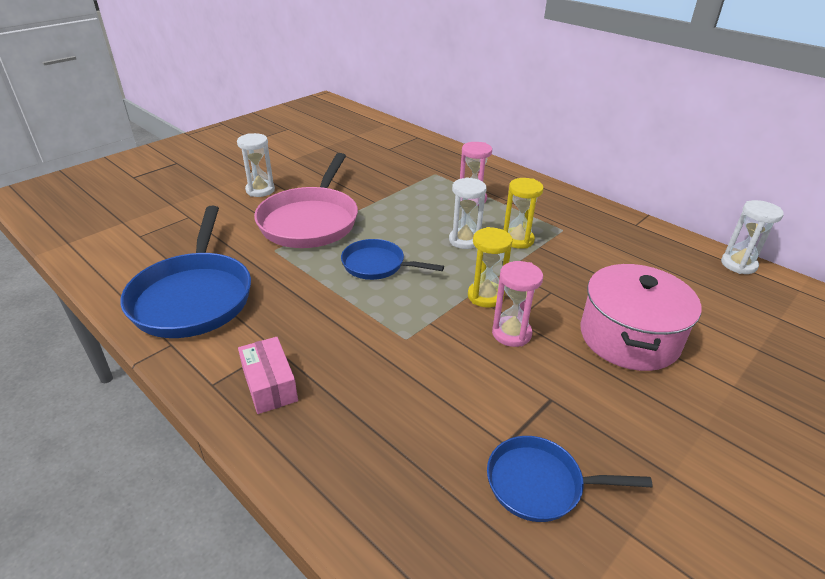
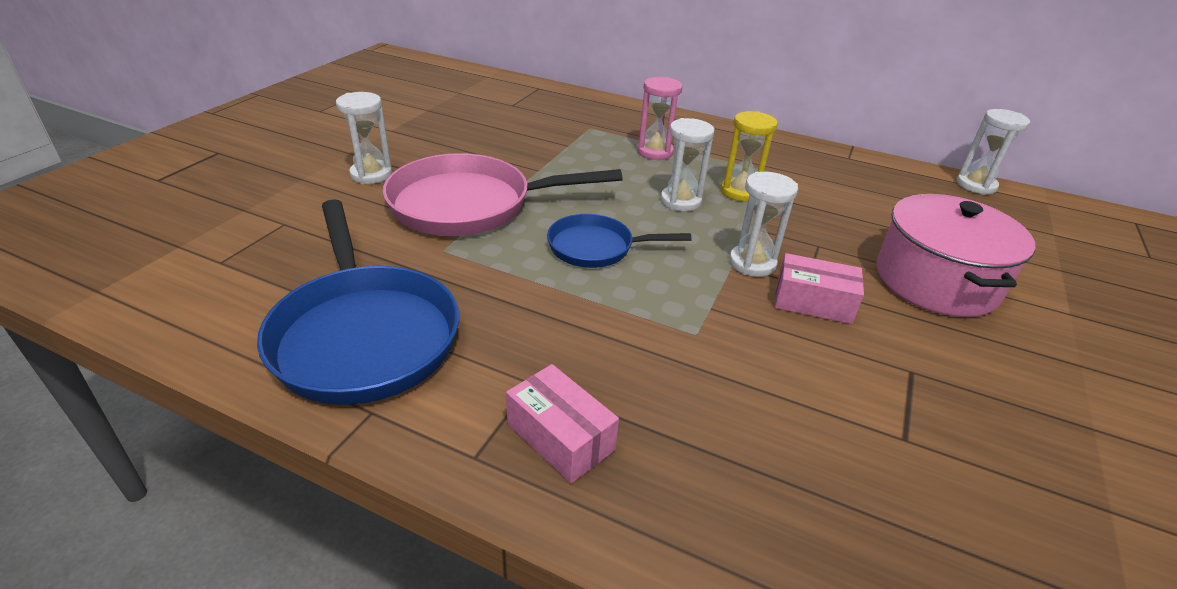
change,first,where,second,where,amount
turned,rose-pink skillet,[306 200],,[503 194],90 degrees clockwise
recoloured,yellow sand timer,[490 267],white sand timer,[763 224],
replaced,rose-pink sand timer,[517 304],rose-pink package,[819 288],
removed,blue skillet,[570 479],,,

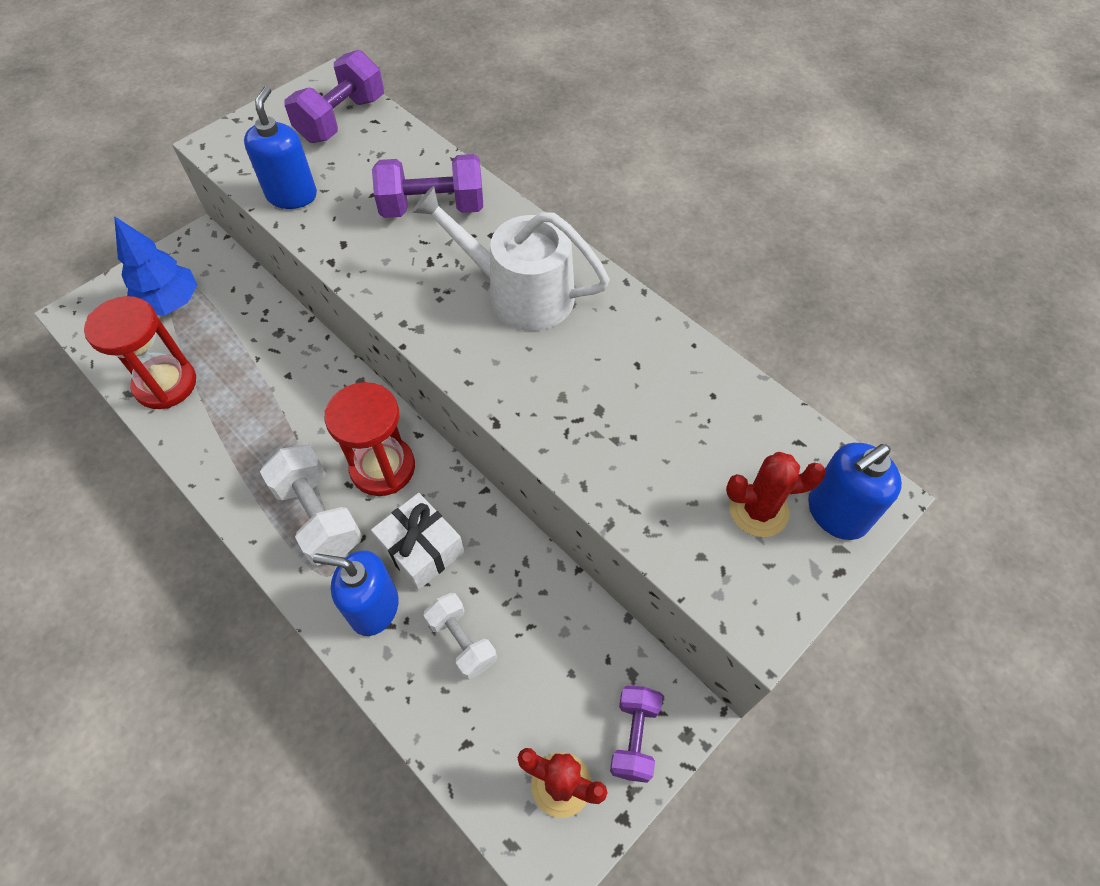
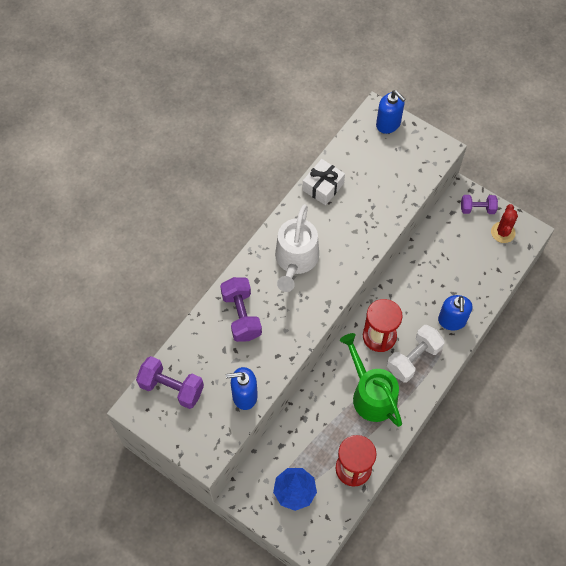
change,first,where,second,where,amount
removed,crimson saguaro cactus,[776 494],,,
moved,white wrapped gift,[417 541],,[323 182],
removed,white free weight,[460 636],,,
added,,,leaf-green watering can,[371 380],

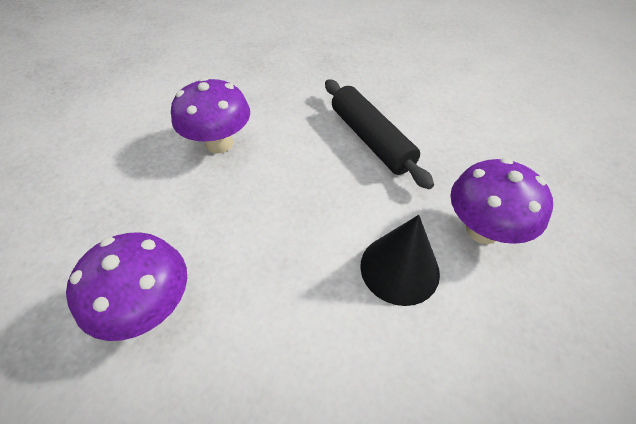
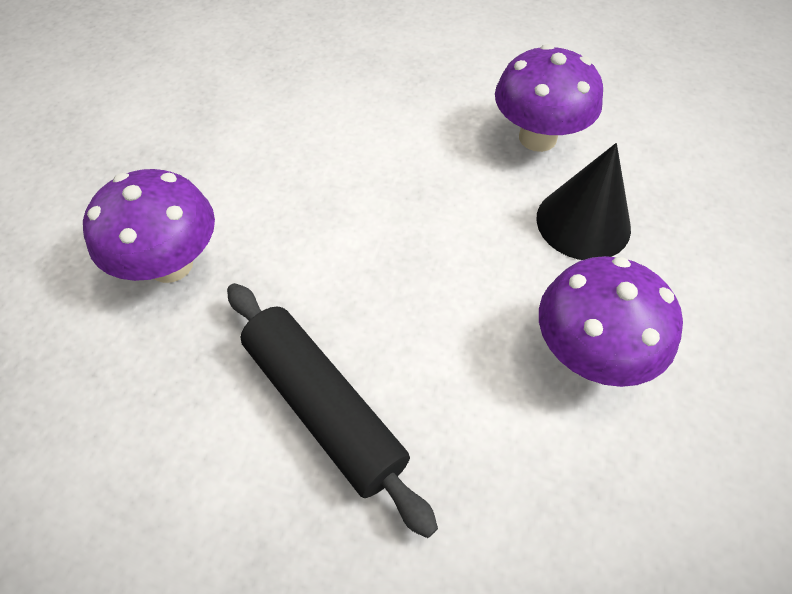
change,first,where,second,where,amount
moved,ebony cone shape,[400 260],,[583 201],

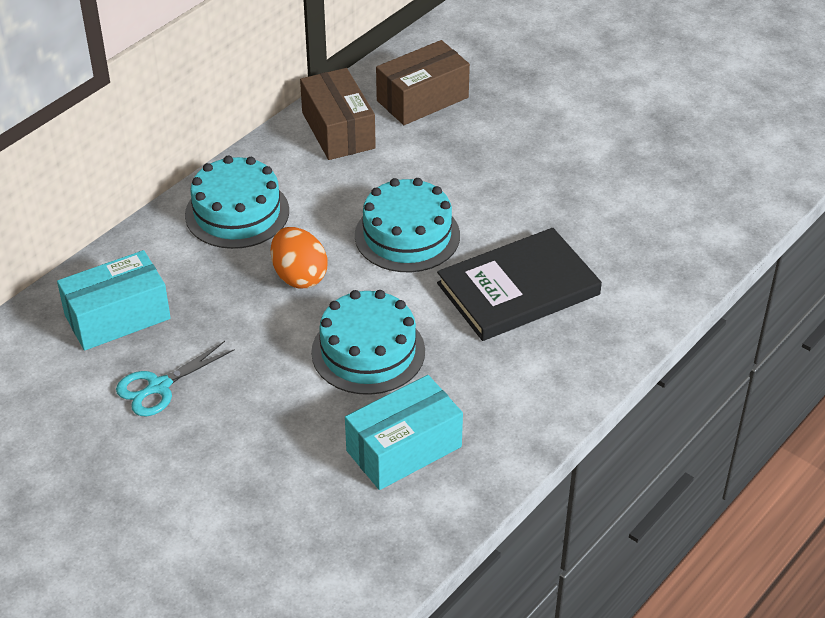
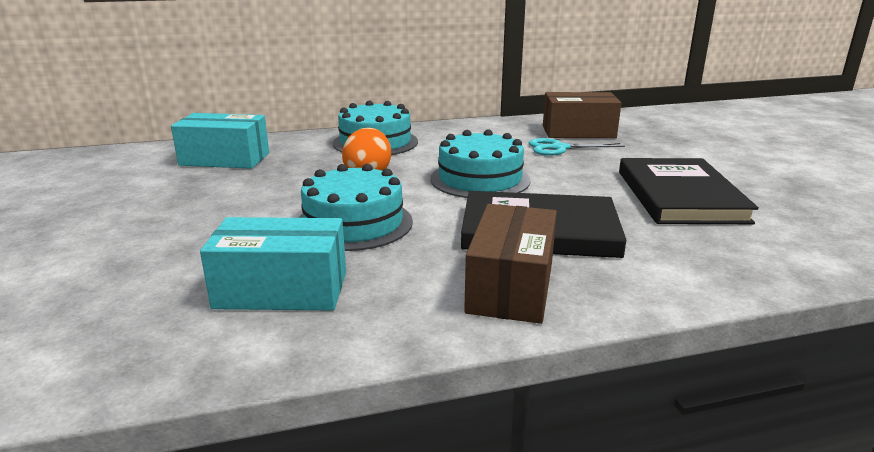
change,first,where,second,where,amount
moved,brown package,[338 114],,[510 264],
moved,teal shears,[175 378],,[577 147],
added,,,ebony hardcover,[689 191],

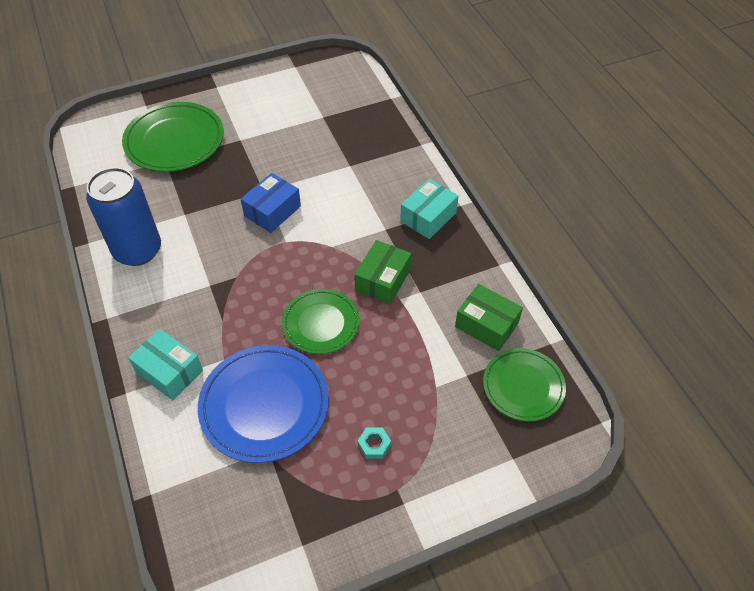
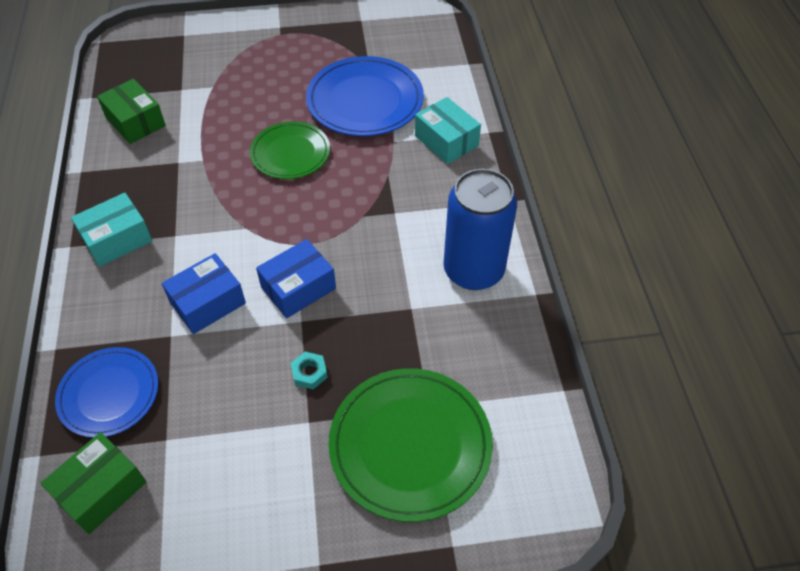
change,first,where,second,where,amount
moved,leaf-green package,[382 272],,[93 483],
removed,leaf-green flat dish,[524 384],,,
moved,teal nut,[374 443],,[309 371],
added,,,blue package,[204 293],
added,,,blue flat dish,[106 392],

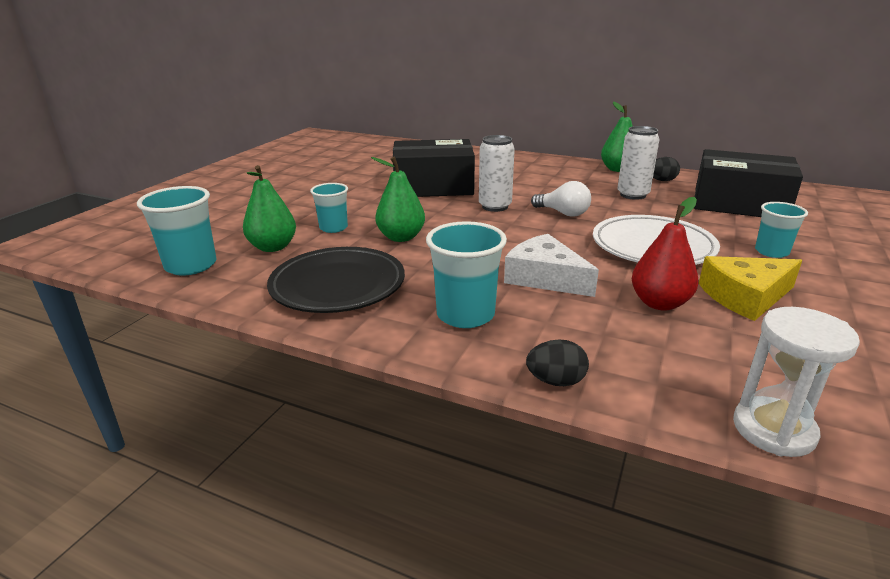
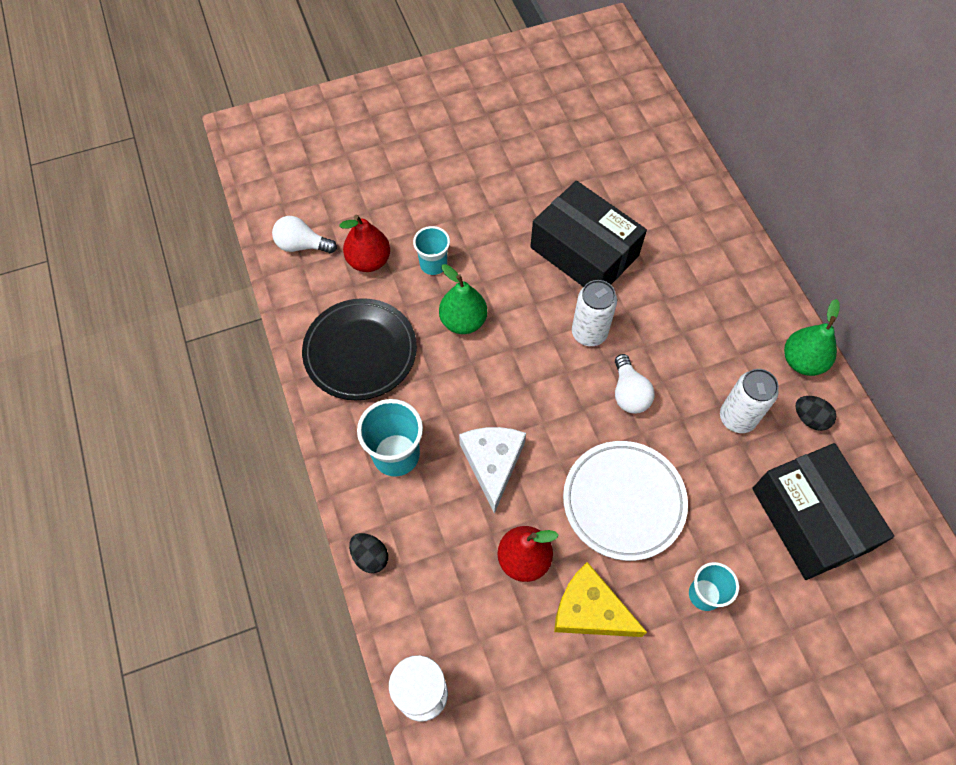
change,first,where,second,where,amount
recoloured,leaf-green pear fruit,[269 208],crimson pear fruit,[365 243],
replaced,teal cup,[177 231],white light bulb,[304 234],

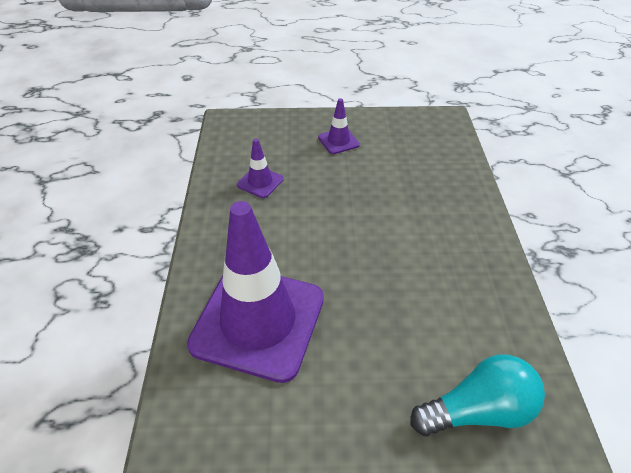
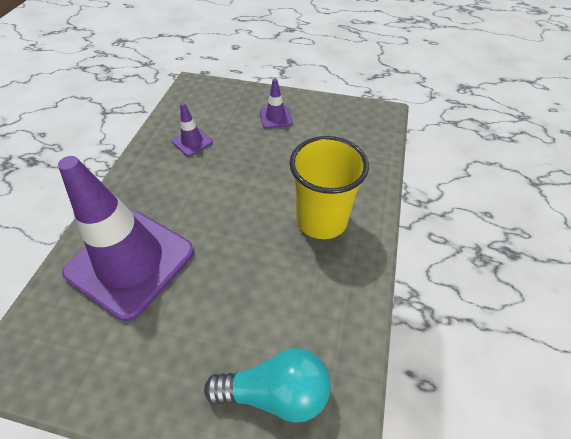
change,first,where,second,where,amount
added,,,yellow cup,[329 187],

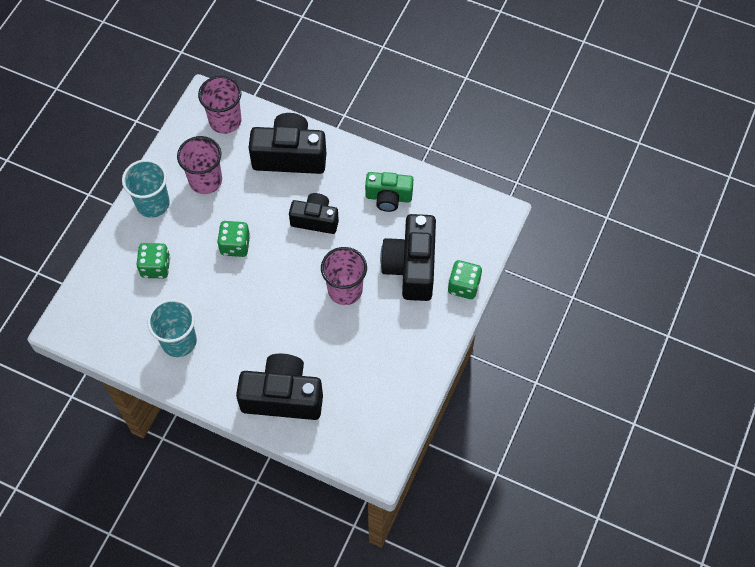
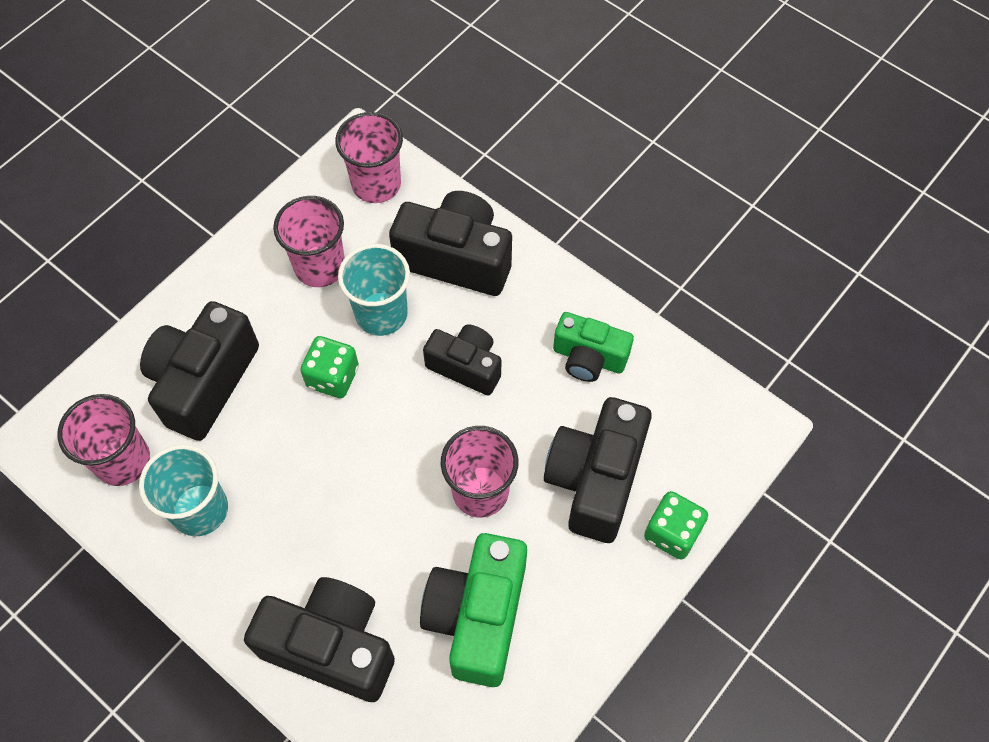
change,first,where,second,where,amount
moved,teal cup,[146 188],,[374 290],
replaced,leaf-green dice,[153 260],ebony camera,[199 371],
added,,,rose-pink cup,[103 440],
added,,,leaf-green camera,[473 610],

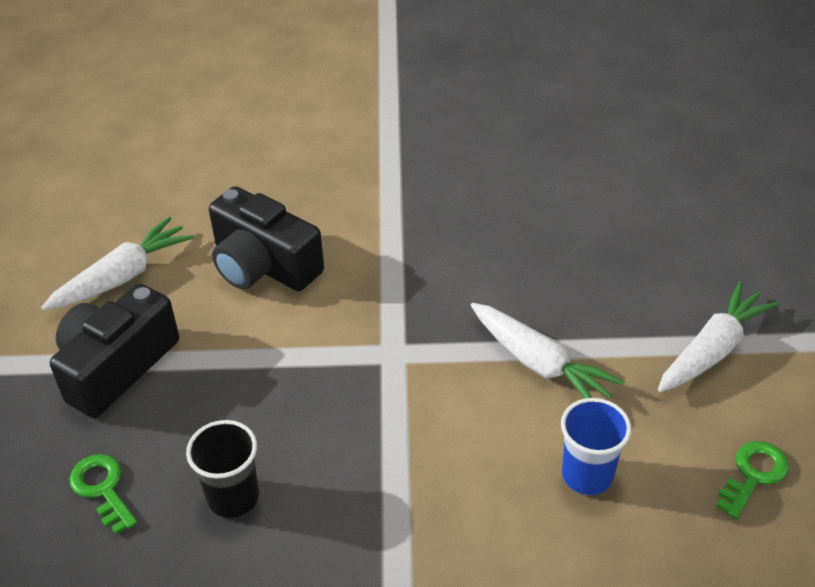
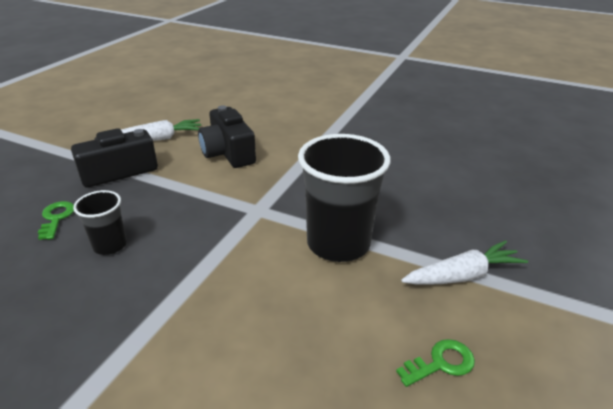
change,first,where,second,where,amount
replaced,white toy carrot,[548 350],ebony cup,[344 198],
removed,blue cup,[596 446],,,

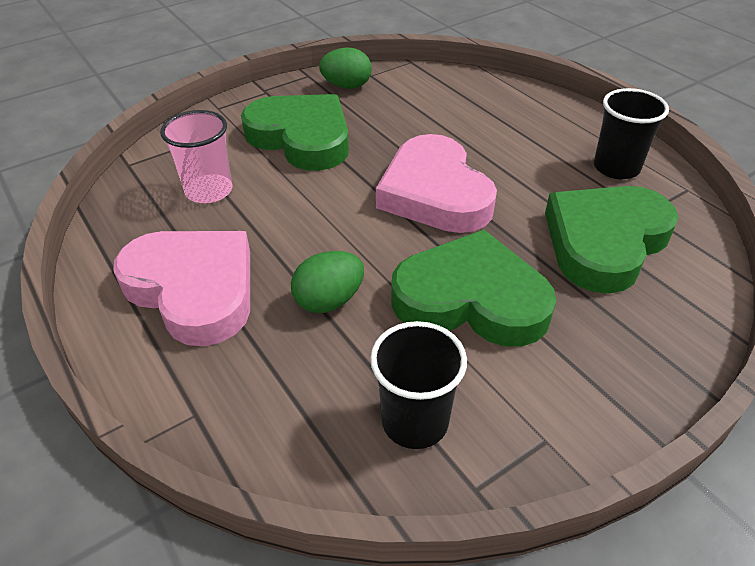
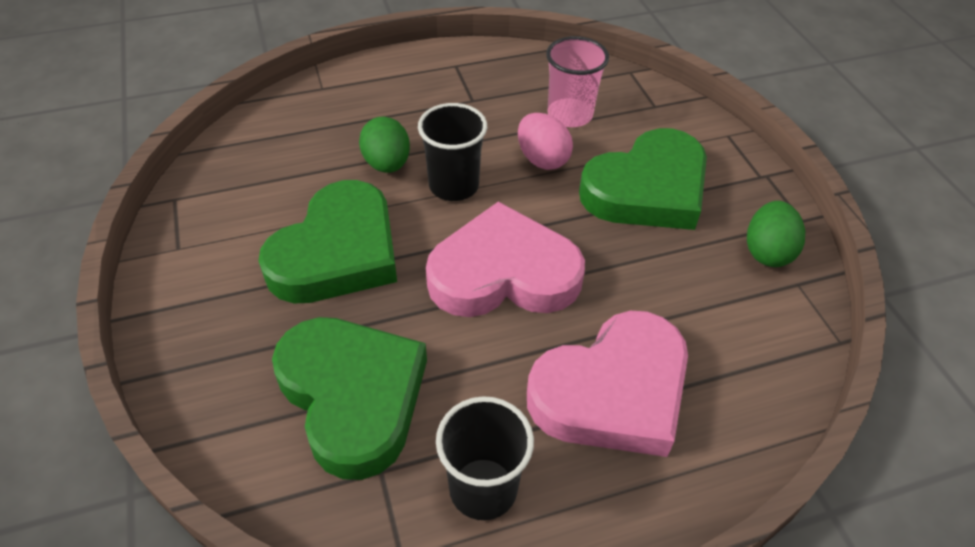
change,first,where,second,where,amount
moved,rose-pink heart,[181 288],,[607 384],
moved,ebony cup,[418 385],,[452 152],
added,,,rose-pink toy egg,[545 141],

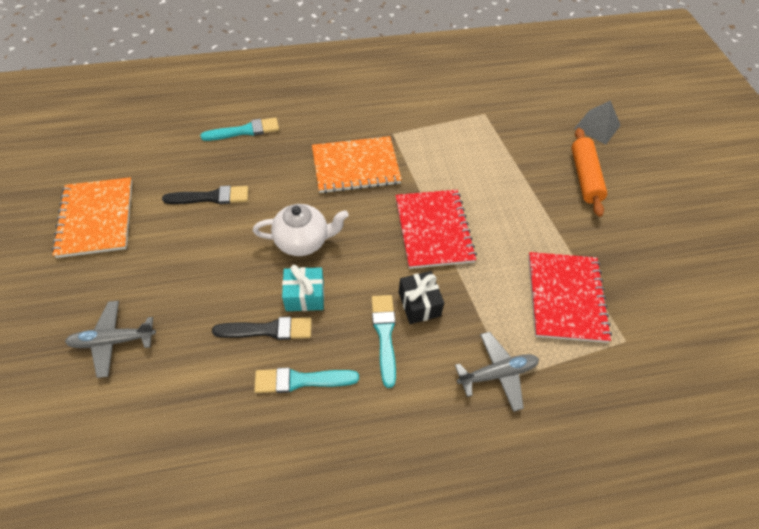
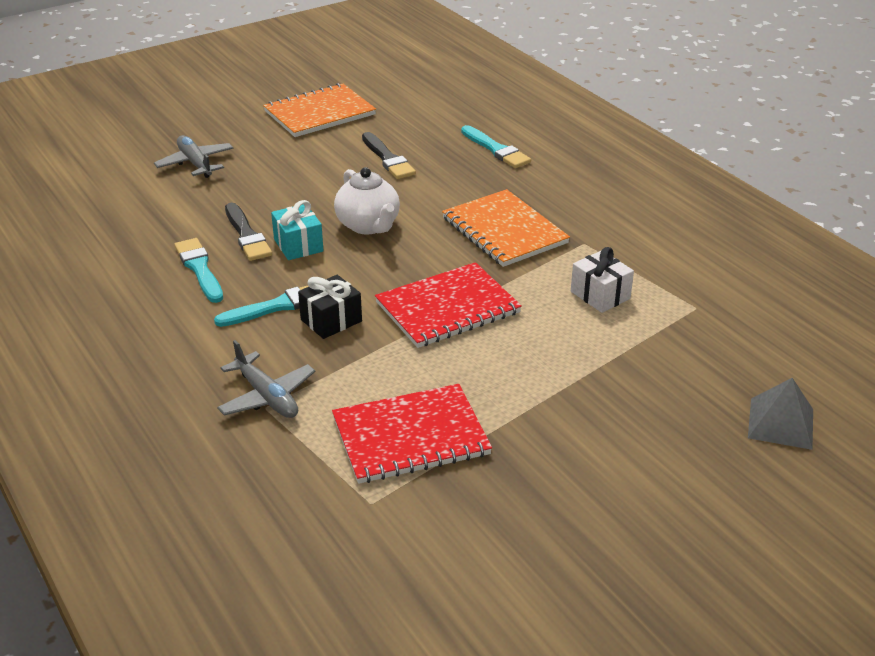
change,first,where,second,where,amount
removed,bright orange rolling pin,[589 172],,,
added,,,white wrapped gift,[602 280],

